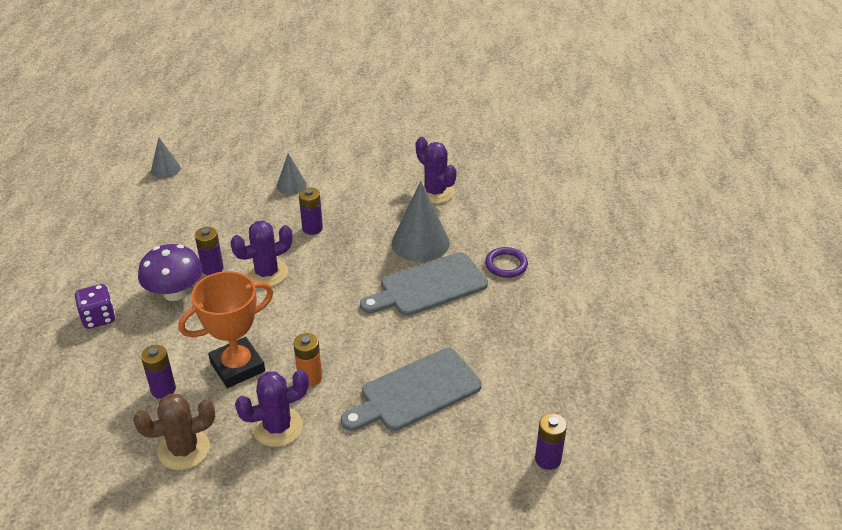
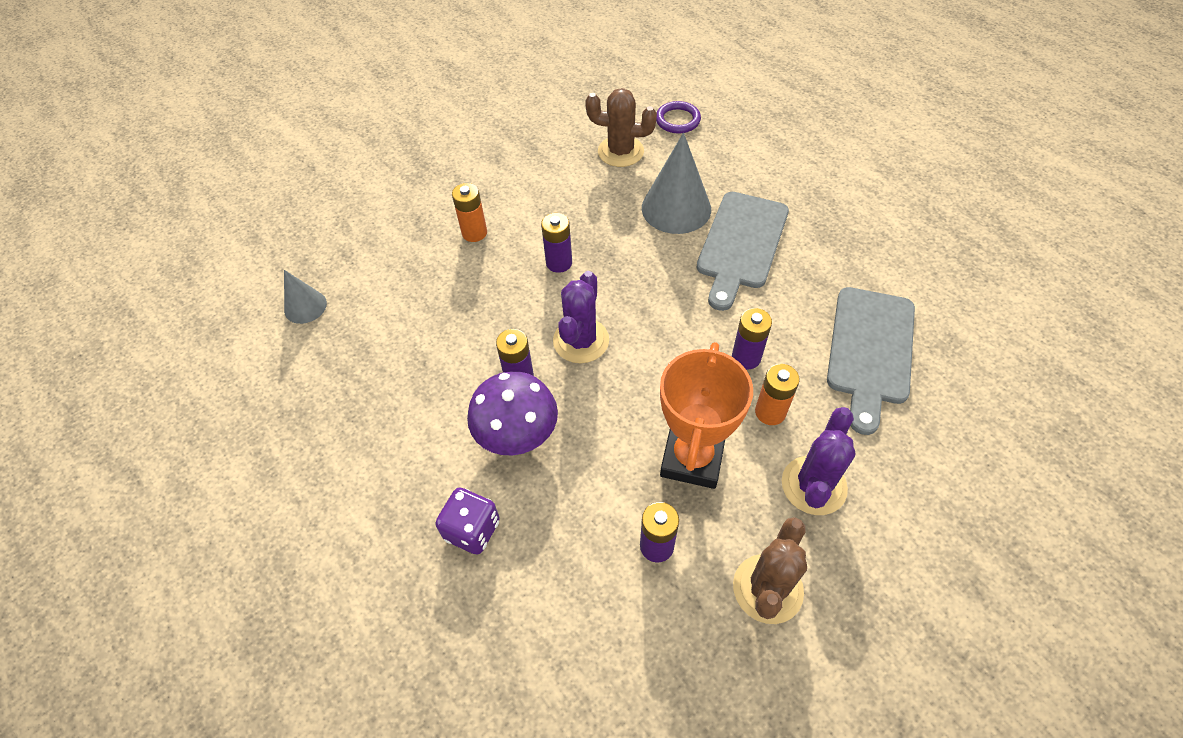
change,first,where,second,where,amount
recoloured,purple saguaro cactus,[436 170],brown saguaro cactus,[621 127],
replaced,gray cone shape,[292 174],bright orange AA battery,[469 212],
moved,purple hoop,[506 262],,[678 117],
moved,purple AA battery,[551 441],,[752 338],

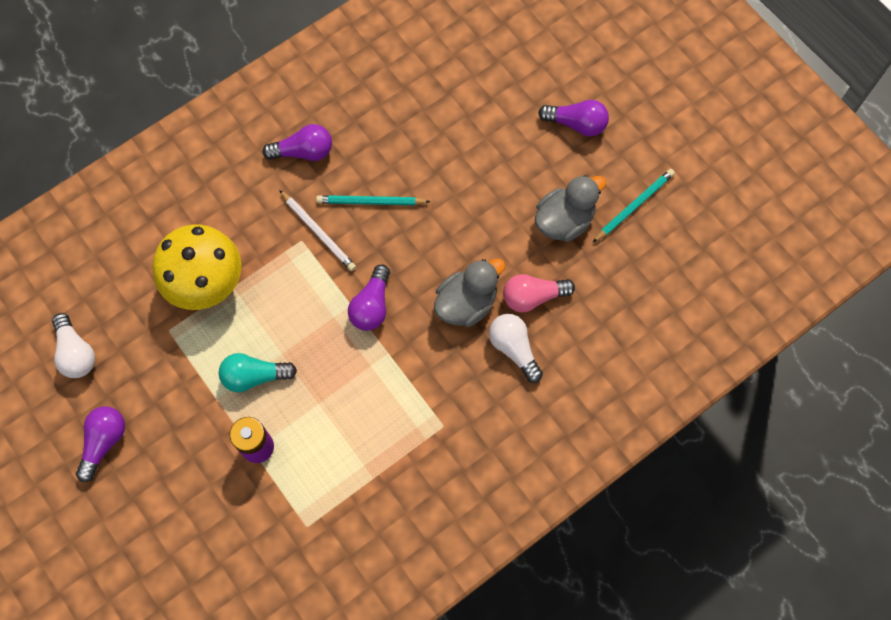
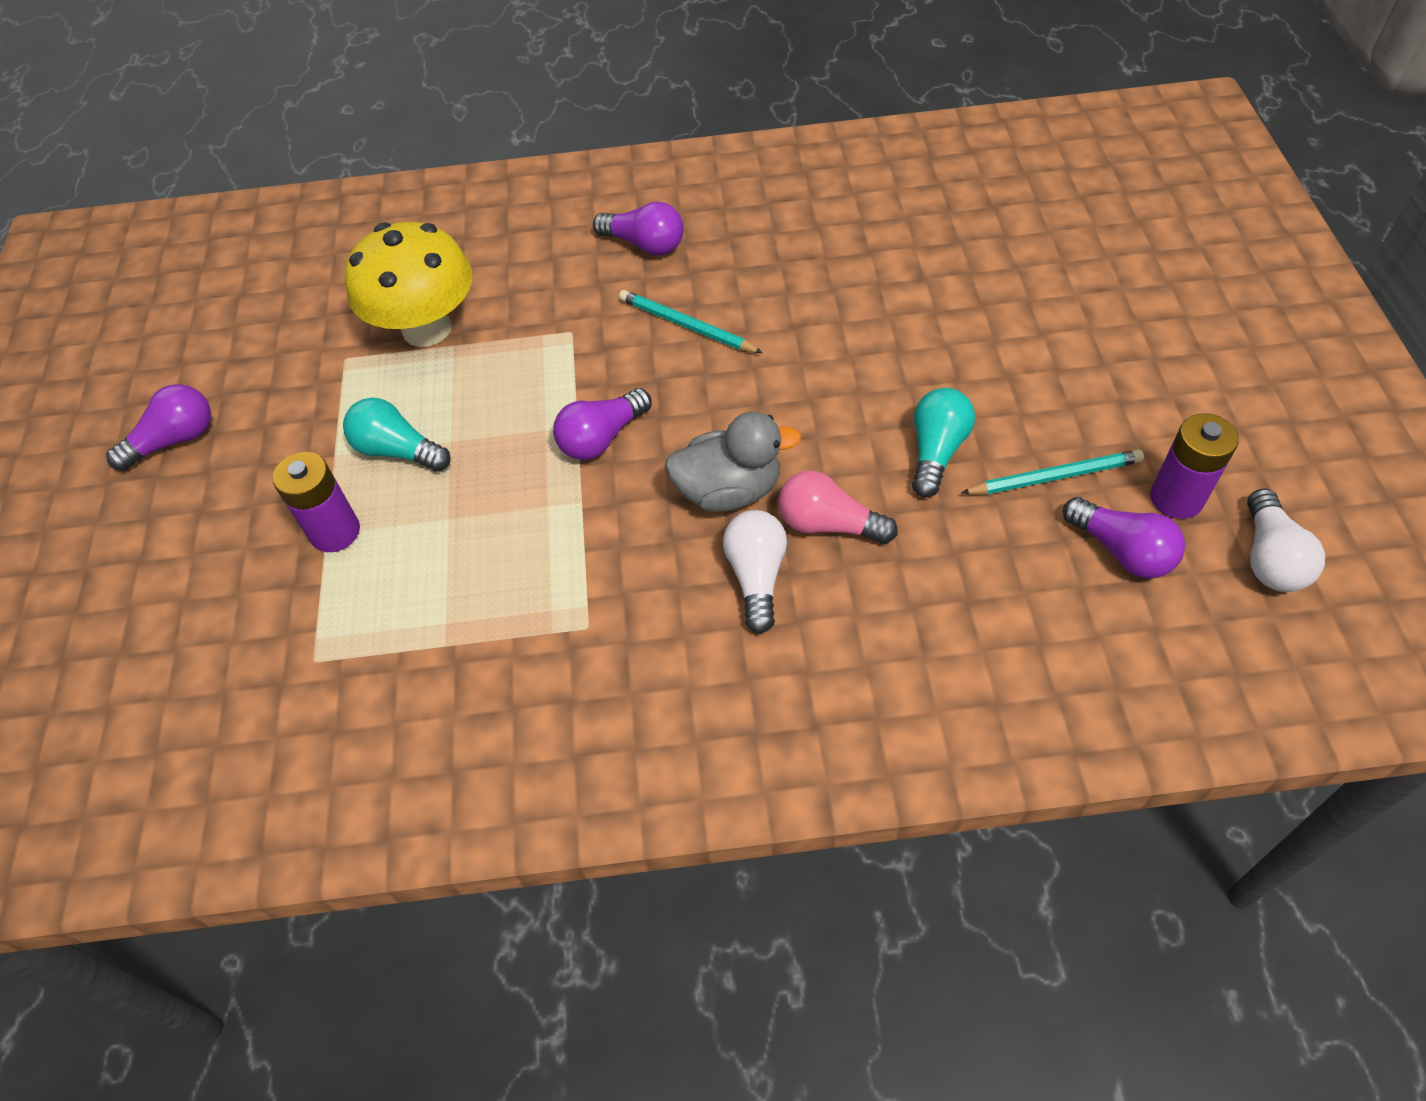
change,first,where,second,where,amount
moved,purple light bulb,[573 118],,[1124 537],
replaced,gray toy duck,[570 208],teal light bulb,[943 443],
removed,white pencil,[317 230],,,
moved,white light bulb,[73 345],,[1286 540],
added,,,purple AA battery,[1194 466],

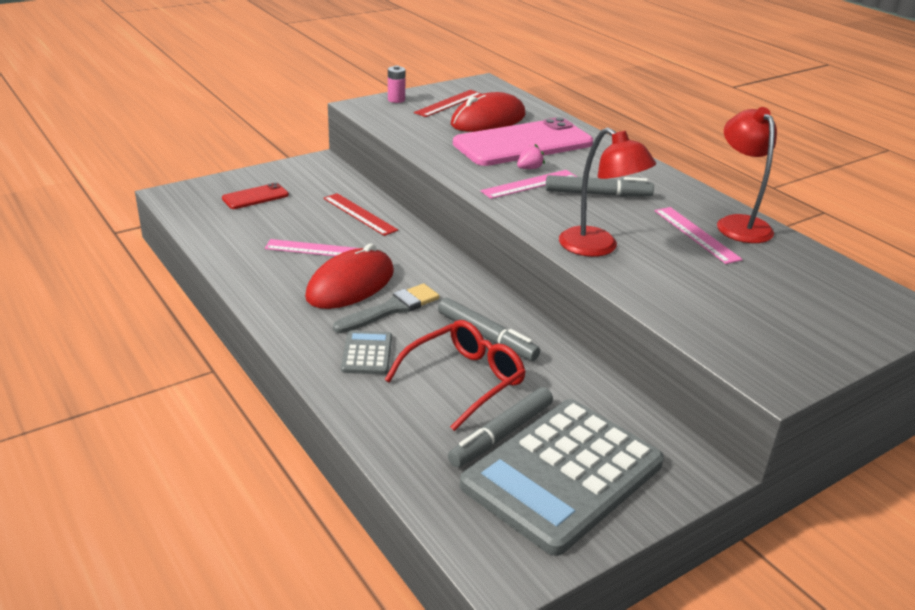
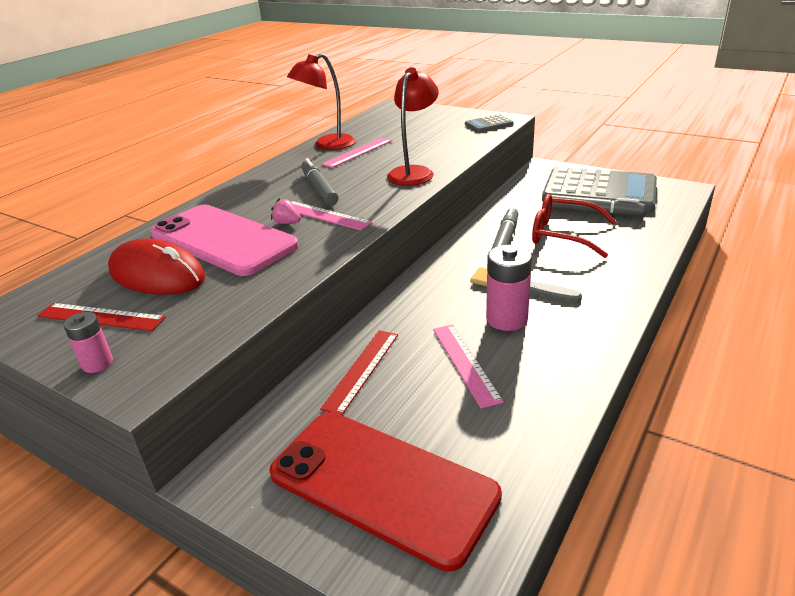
change,first,where,second,where,amount
resized,crimson mobile phone,[255 196],,[385 492],x2.19
replaced,crimson computer mouse,[349 276],rose-pink AA battery,[509 288],
moved,gray pocket calculator,[366 353],,[489 123],

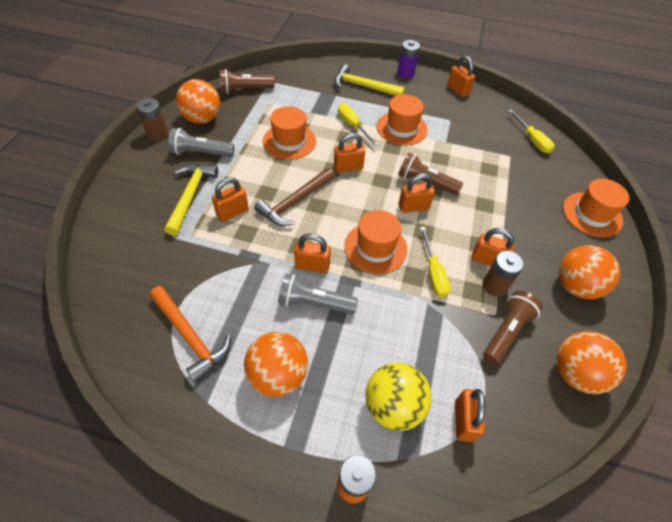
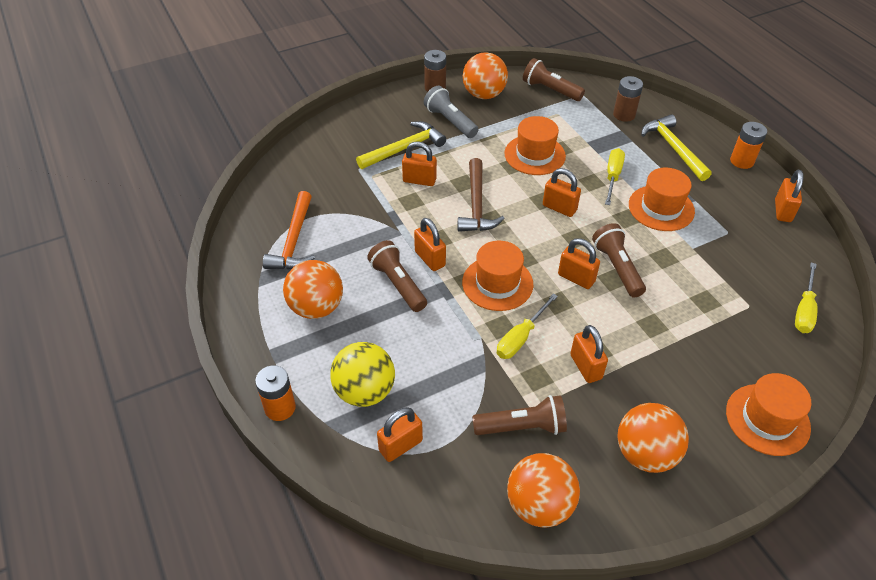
change,first,where,second,where,amount
recoloured,purple AA battery,[408 59],bright orange AA battery,[748 145],
turned,brown claw hammer,[294 197],,[481 195],90 degrees counterclockwise
moved,brown AA battery,[503 274],,[628 99],
recoloured,gray torch,[318 294],brown torch,[397 276],

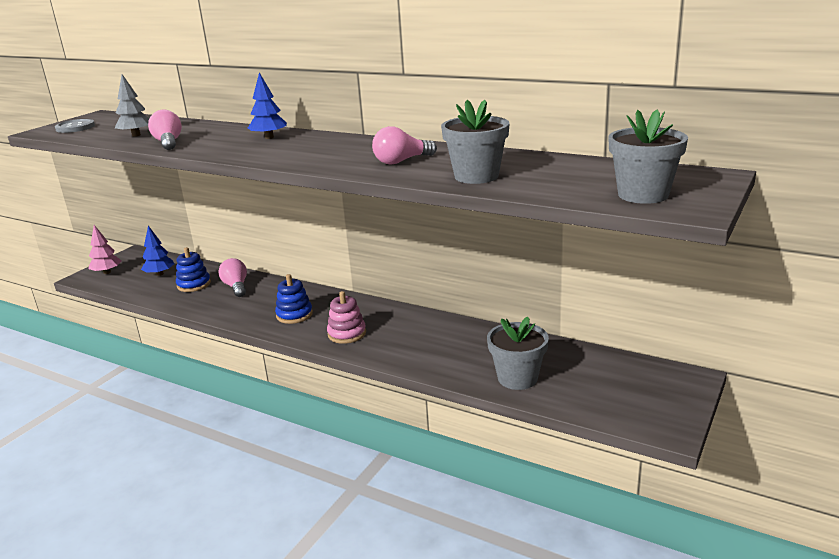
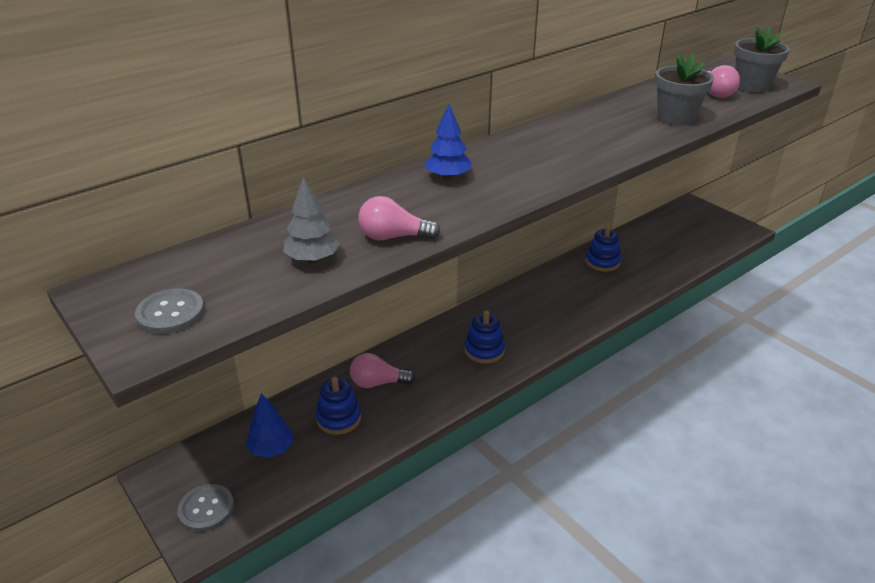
change,first,where,second,where,amount
moved,rose-pink light bulb,[404 145],,[724 81],
replaced,rose-pink toy tree,[104 249],gray shirt button,[205 508],
removed,rose-pink stacking toy,[346 317],,,
removed,gray plant pot,[518 353],,,
added,,,blue stacking toy,[603 248],

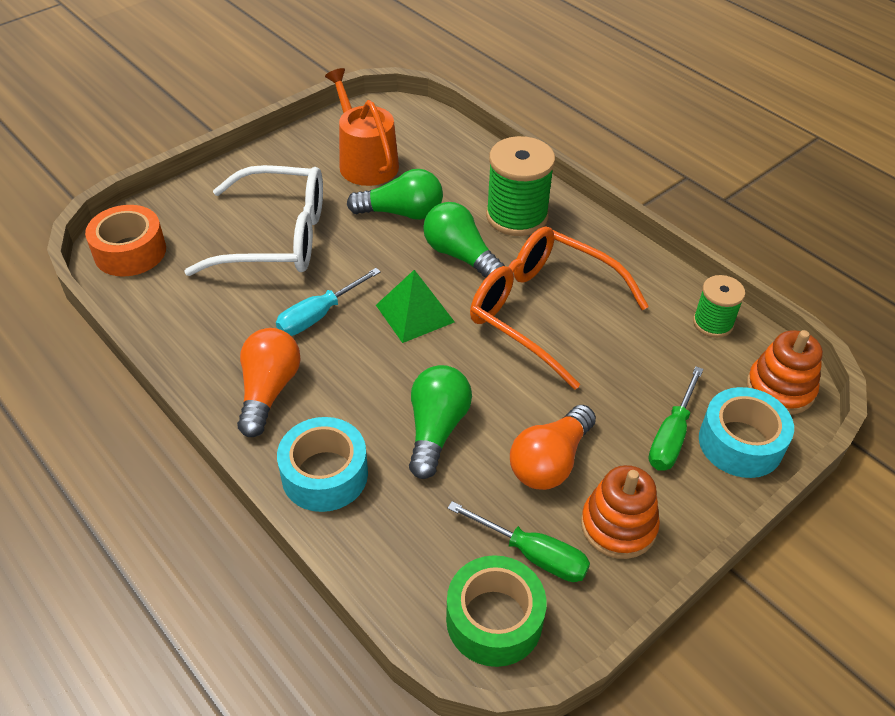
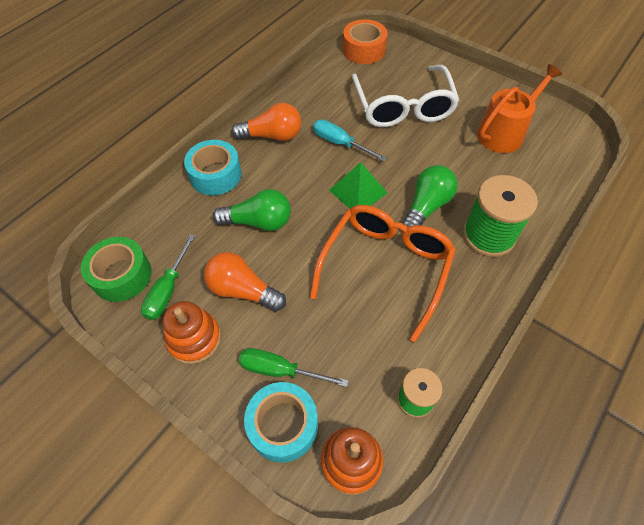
change,first,where,second,where,amount
removed,leaf-green light bulb,[395 194],,,

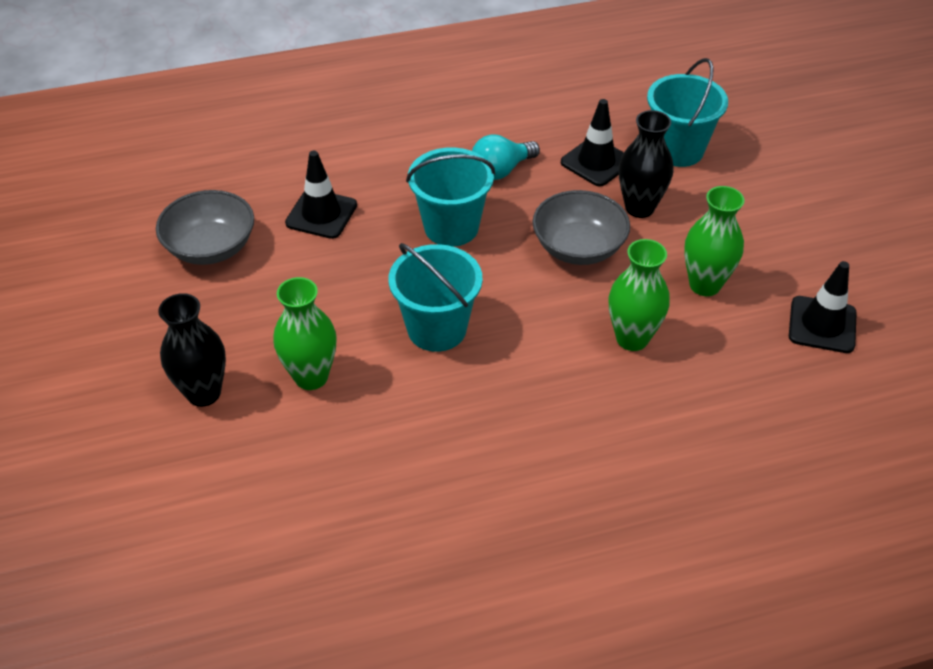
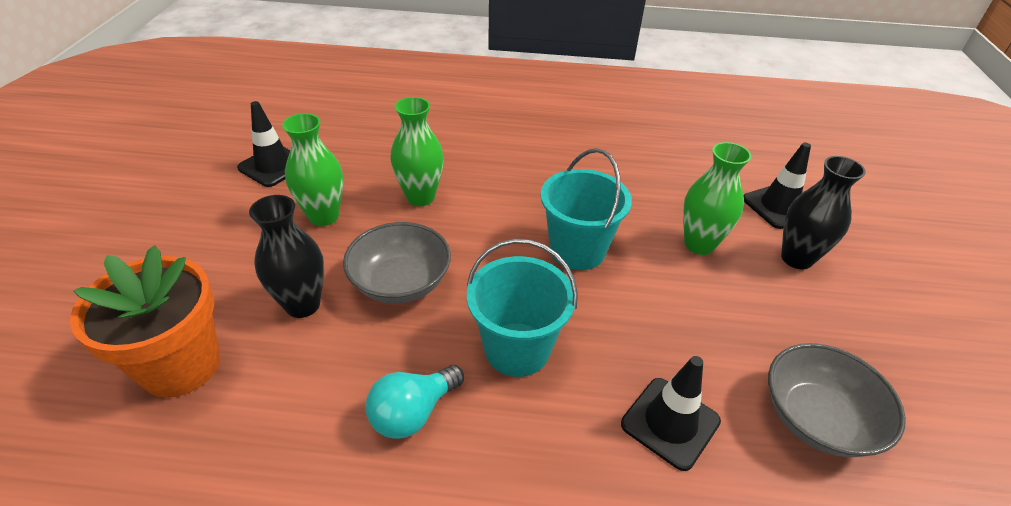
change,first,where,second,where,amount
replaced,teal pail,[687 112],bright orange plant pot,[145 321],
moved,ebony safety cone,[592 142],,[777 186],
turned,teal light bulb,[506 157],,[414 402],150 degrees clockwise

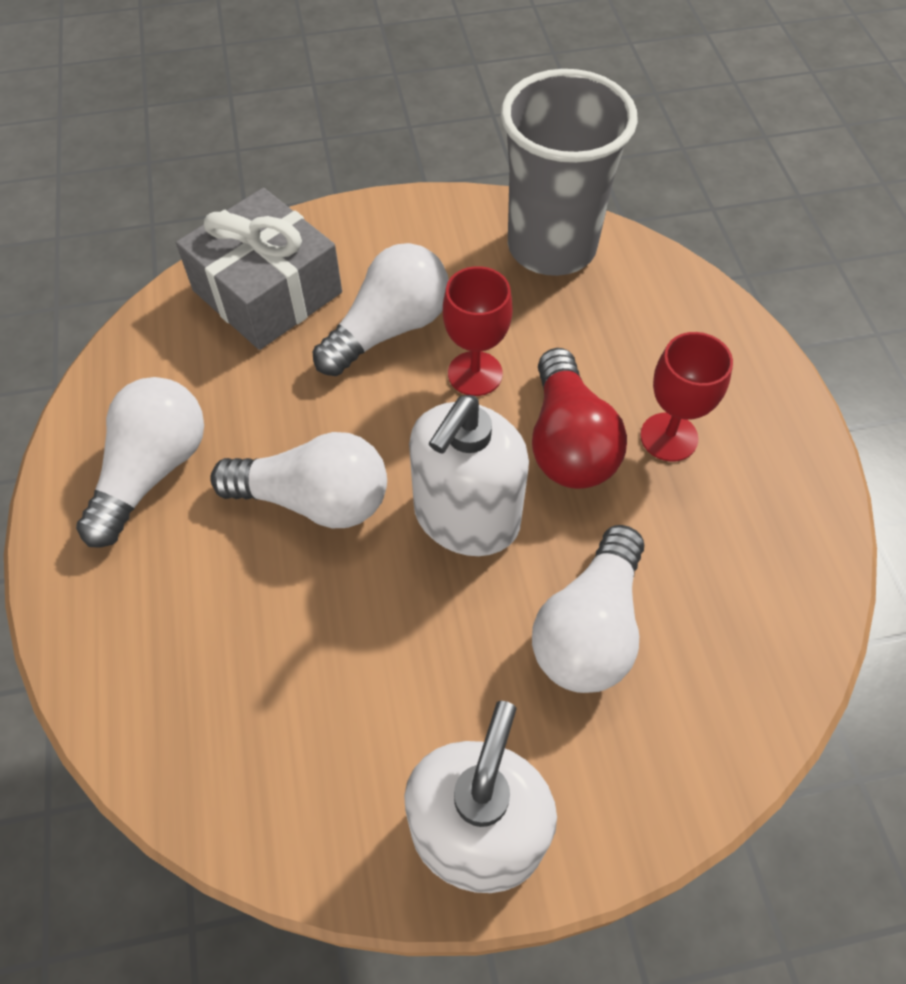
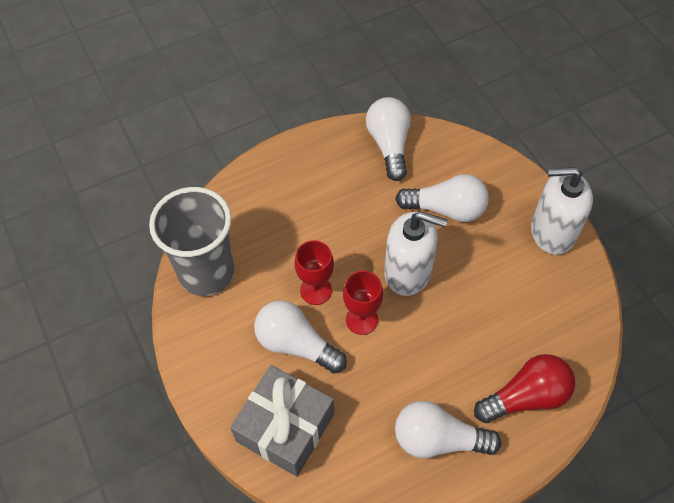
change,first,where,second,where,amount
moved,crimson wine glass,[686 397],,[363 303],
moved,crimson light bulb,[579 418],,[524 388],
moved,white light bulb,[298 480],,[388 139],

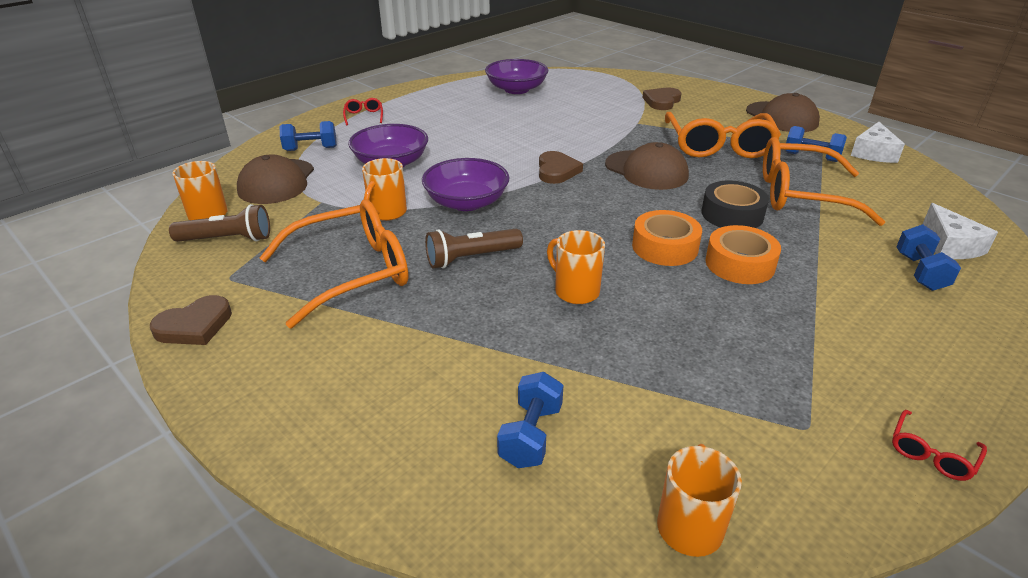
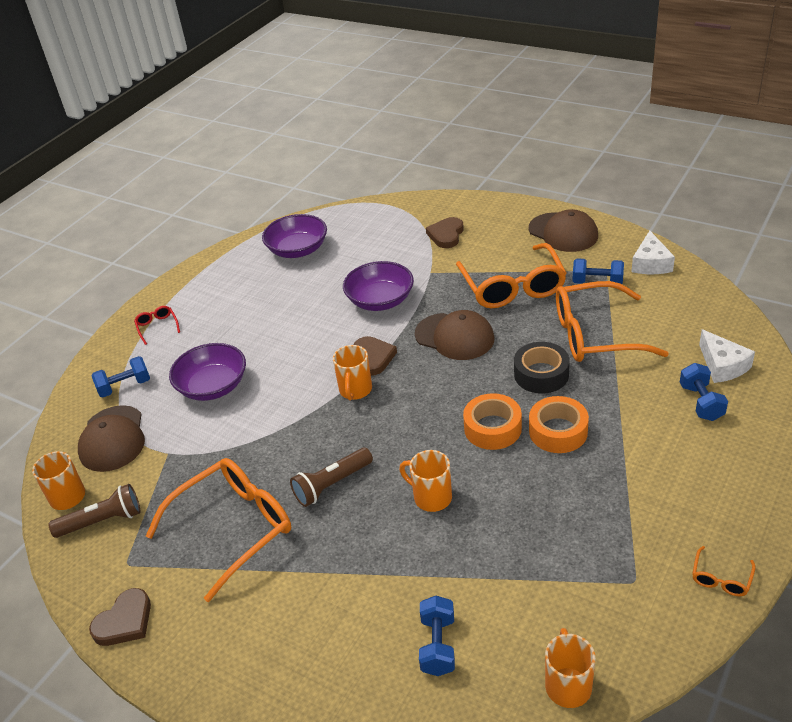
change,first,where,second,where,amount
moved,bright orange coffee mug,[384 189],,[352 372],
moved,purple bowl,[465 184],,[378 286],
recoloured,crimson glasses,[939 445],bright orange glasses,[724 571],

